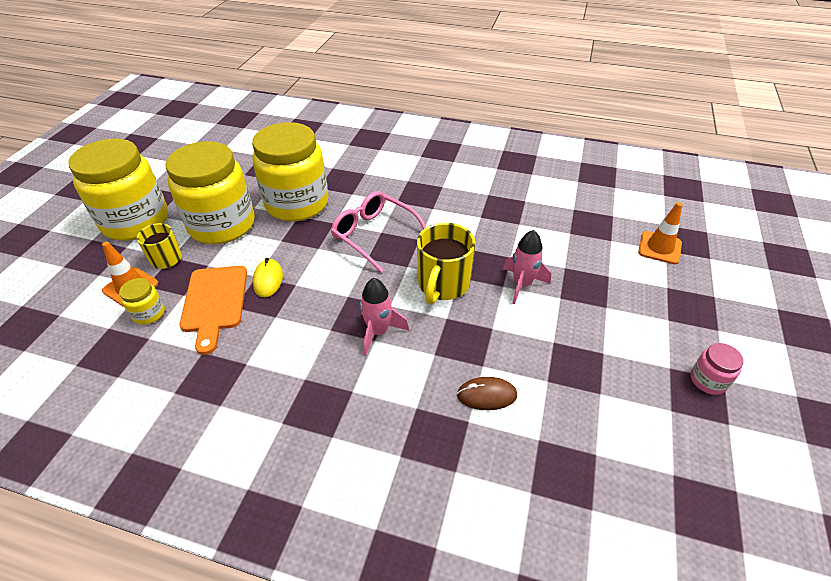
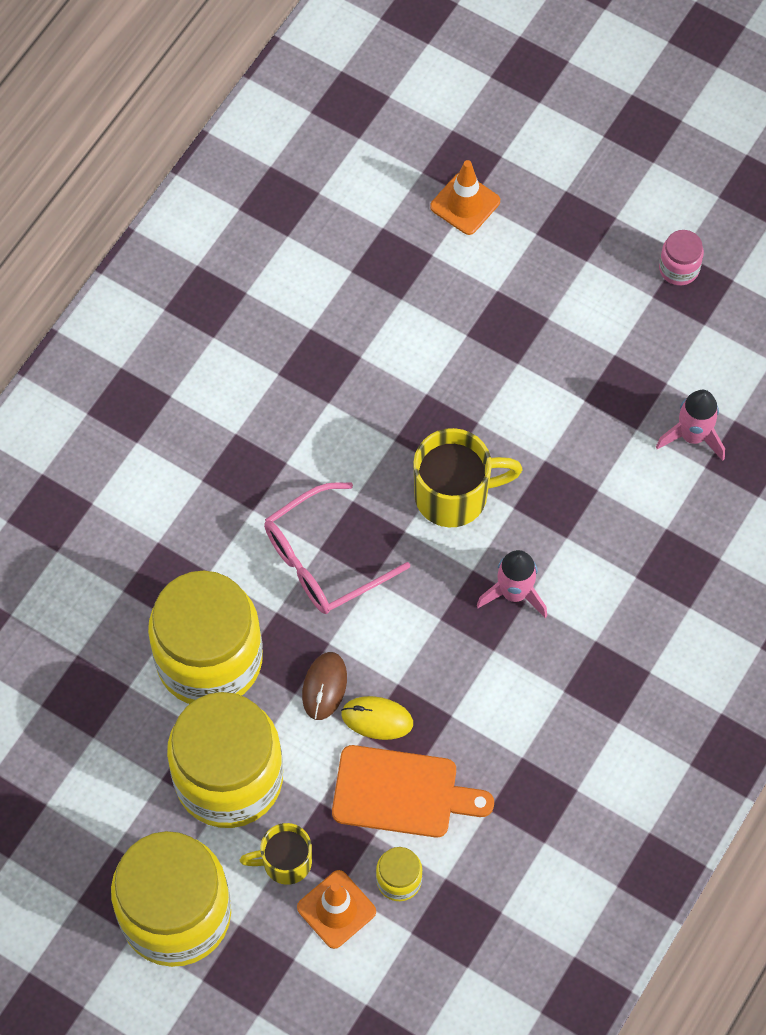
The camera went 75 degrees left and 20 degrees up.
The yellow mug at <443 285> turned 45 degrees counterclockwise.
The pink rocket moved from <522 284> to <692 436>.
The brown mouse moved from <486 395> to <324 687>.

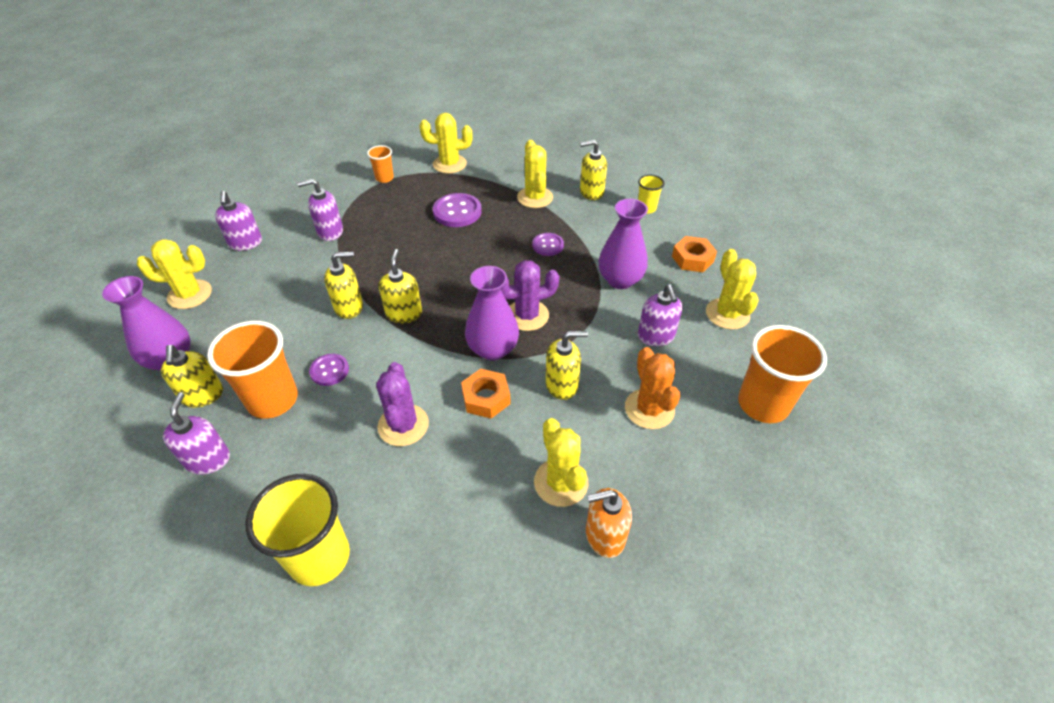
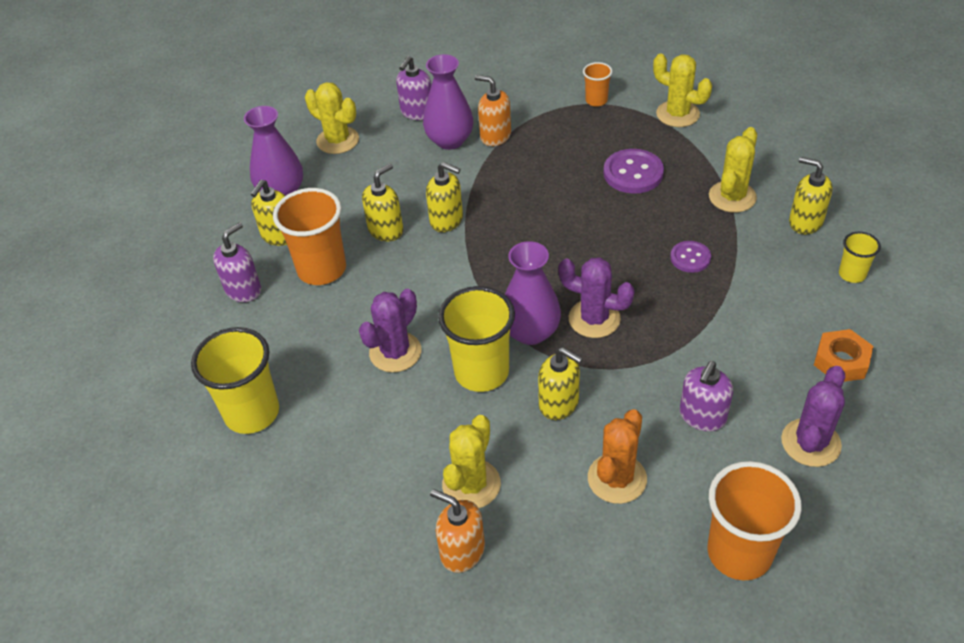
The camera went 45 degrees right and 0 degrees up.
The purple soap dispenser at <330 232> became the orange soap dispenser at <495 136>.
The purple vase moved from <620 280> to <450 140>.
The yellow soap dispenser moved from <404 313> to <386 230>.
The yellow cactus at <727 314> became the purple cactus at <810 443>.
The purple button at <329 370> disappeared.
The orange nut at <486 398> was replaced by the yellow cup at <481 372>.

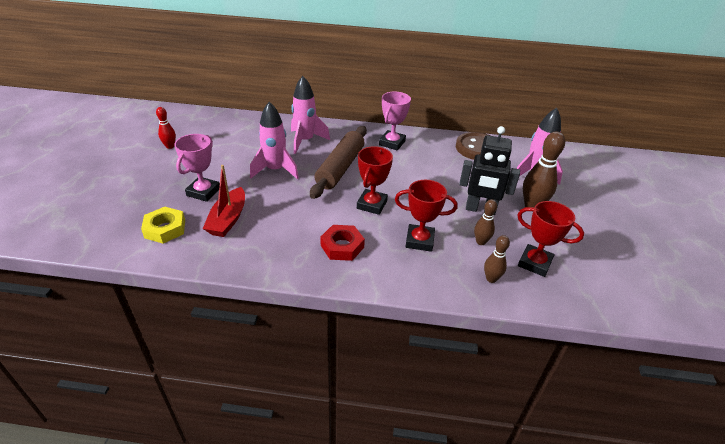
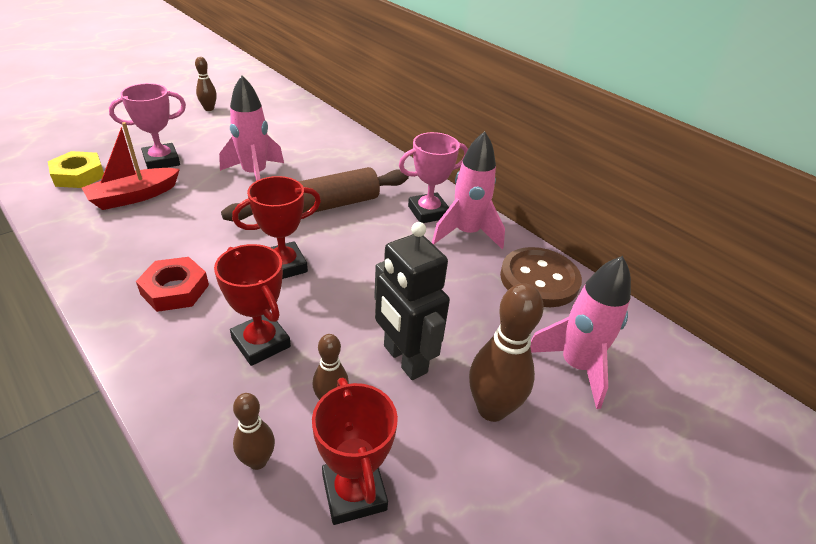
The camera went 40 degrees right and 0 degrees up.
The pink rocket moved from <305 141> to <466 233>.
The red bowling pin at <170 146> became the brown bowling pin at <209 109>.

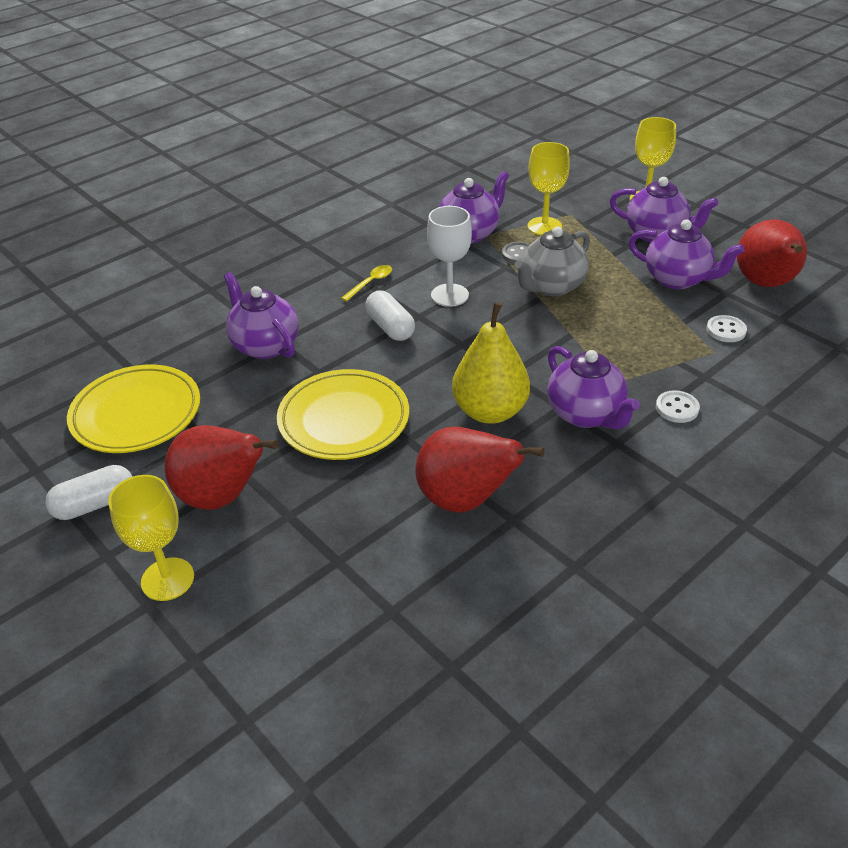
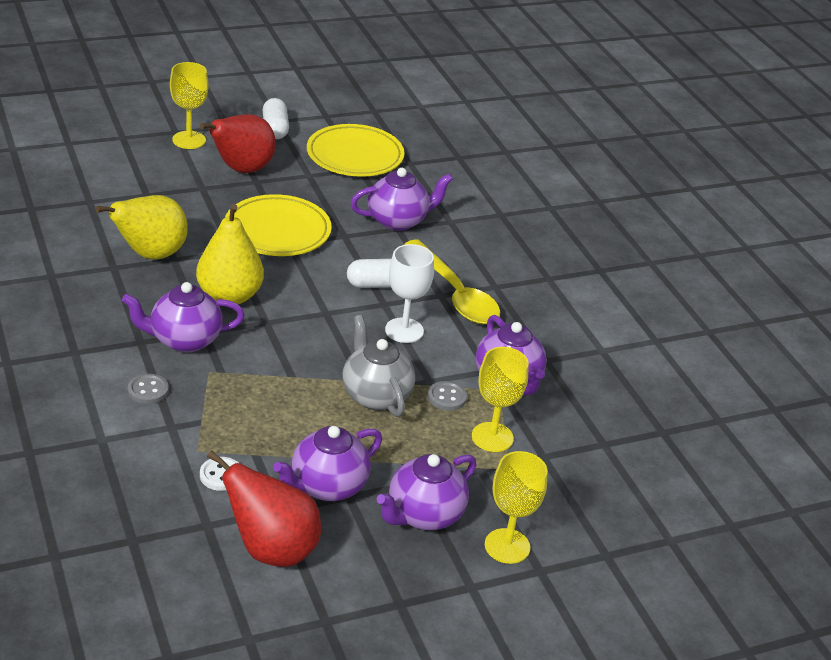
The camera went 105 degrees right and 5 degrees down.
The yellow spoon at <371 283> changed to 2.28 times the size.
The white button at <677 408> became the grey button at <148 390>.
The red pear at <465 499> became the yellow pear at <150 254>.

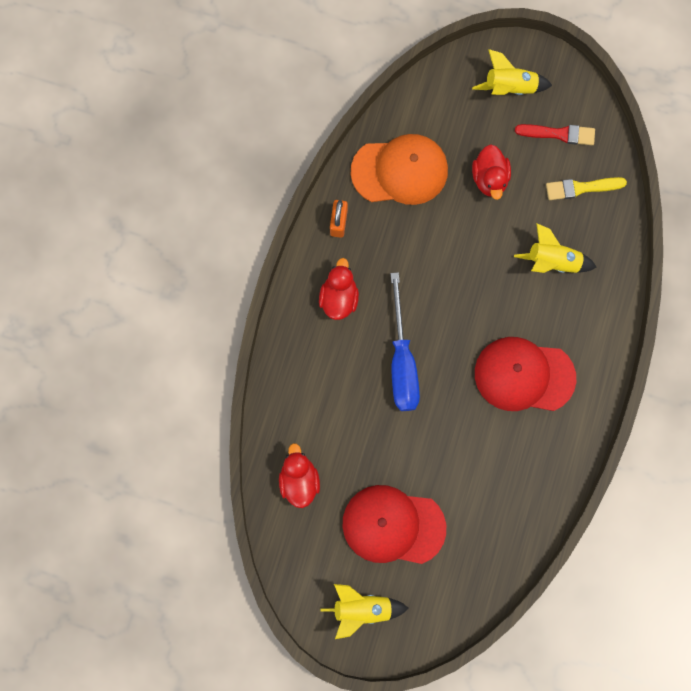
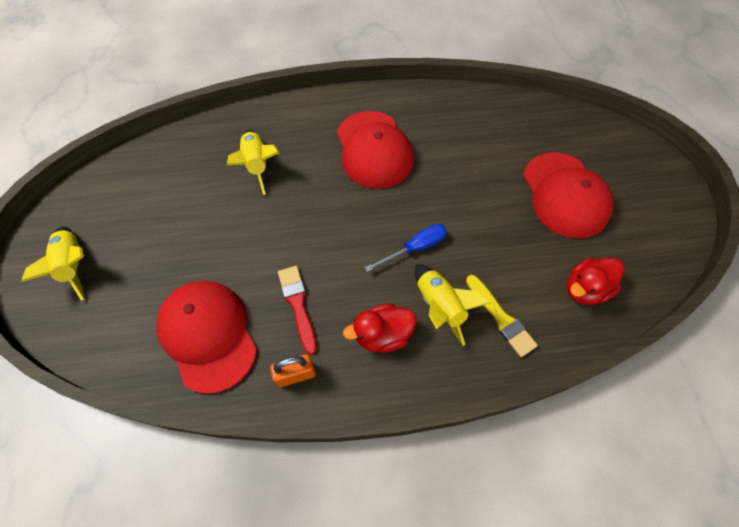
The camera went 115 degrees left and 15 degrees down.
The red brush moved from <559 134> to <298 305>.
The orange cap at <400 171> became the red cap at <208 335>.
The red duck at <489 179> disappeared.
The yellow brush moved from <581 188> to <501 318>.
The blue screwdriver at <402 361> changed to 0.60 times the size.
The yellow rocket moved from <362 608> to <439 306>.

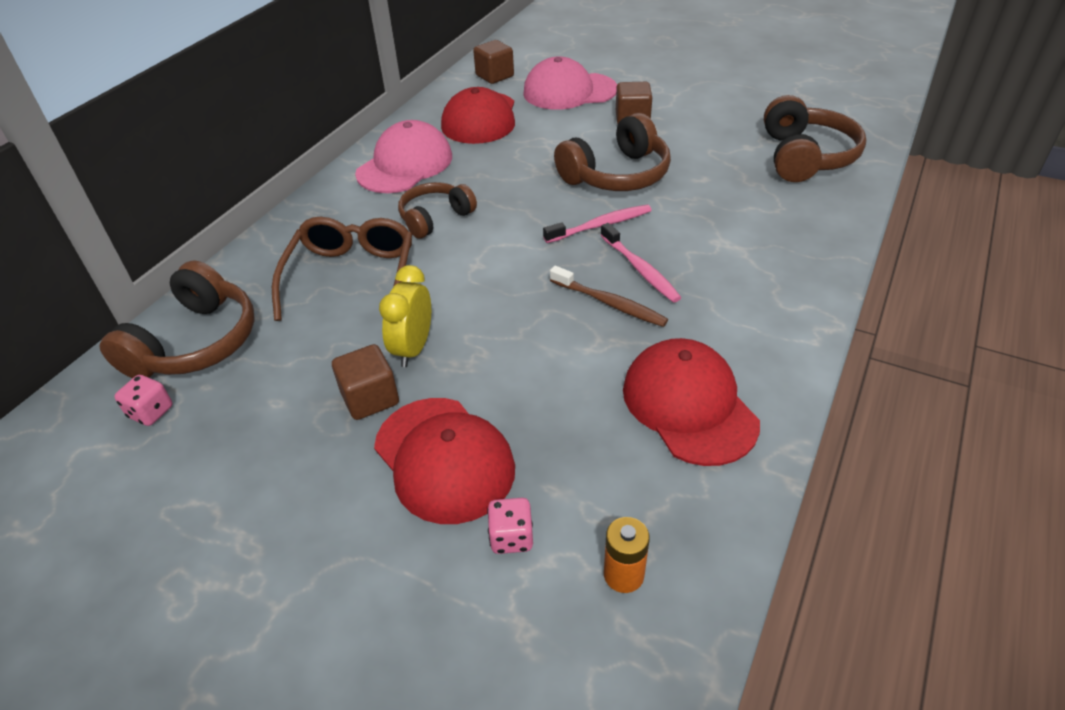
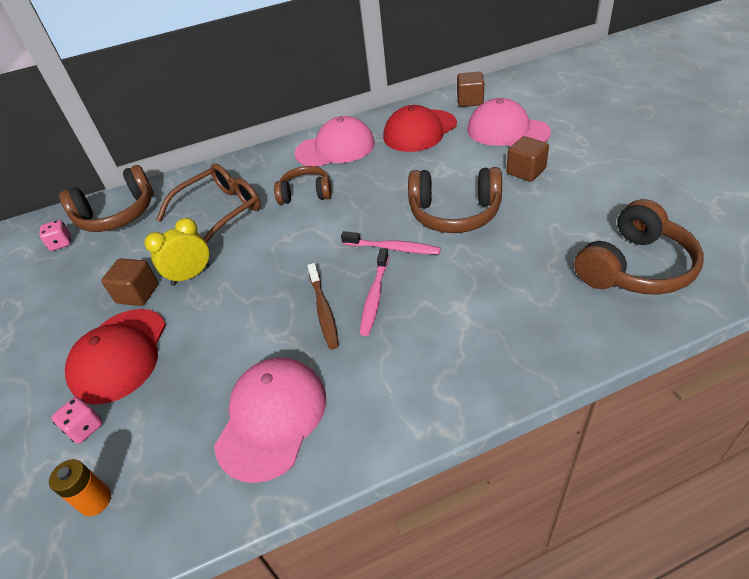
The camera went 45 degrees right and 0 degrees up.
The red cap at <689 405> became the pink cap at <272 418>.

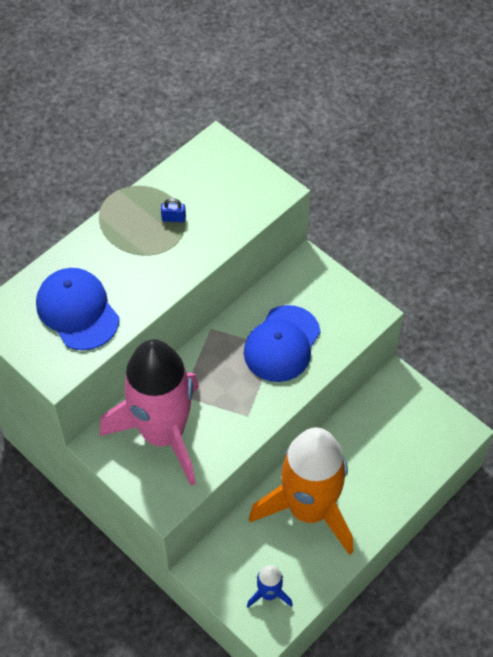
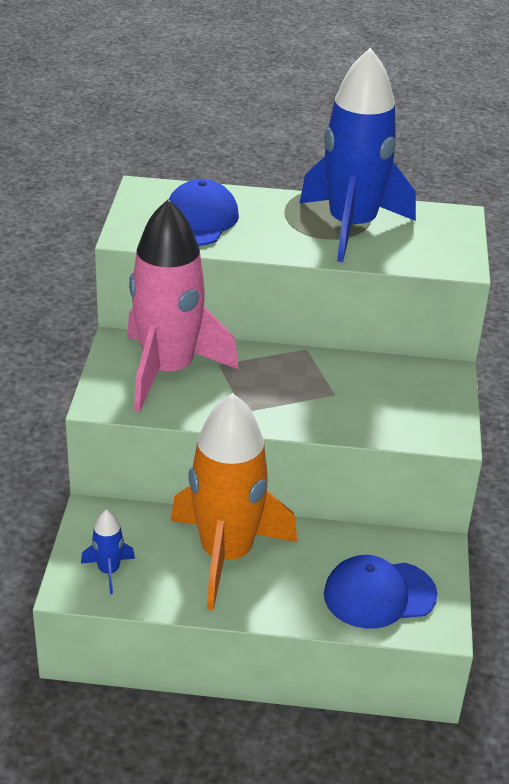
The camera went 50 degrees right and 20 degrees down.
The blue padlock at <173 218> was replaced by the blue rocket at <351 227>.
The blue cap moved from <282 344> to <379 594>.

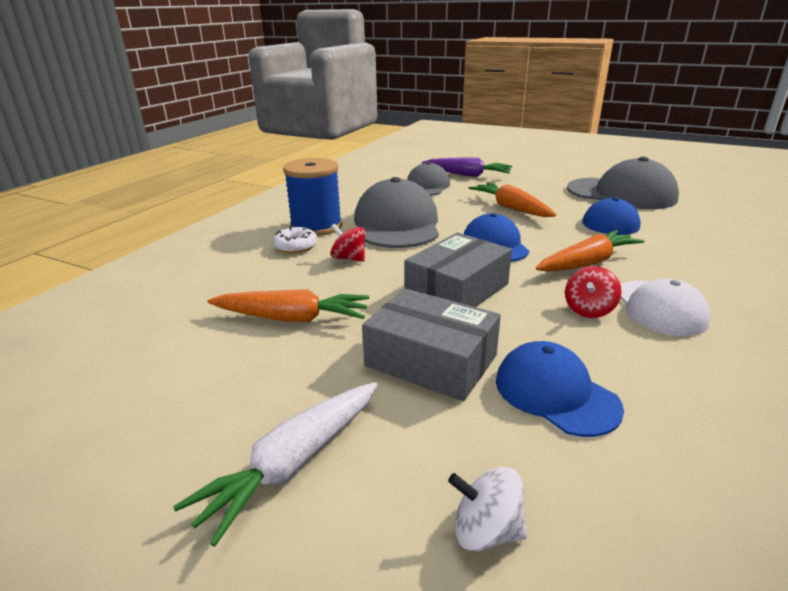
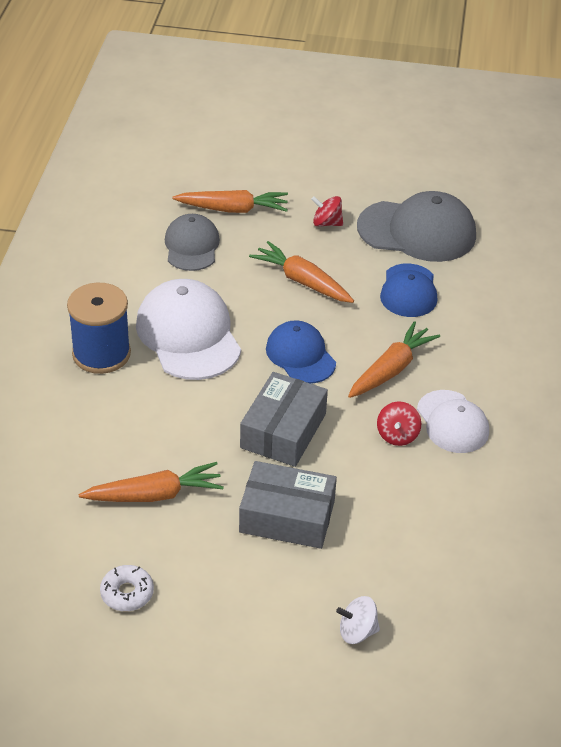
The camera went 20 degrees left and 15 degrees up.
The purple carrot at <467 175> became the orange carrot at <233 209>.
The grey cap at <397 224> became the white cap at <188 335>.
The red spinning top moved from <349 258> to <326 223>.
The white donut moved from <295 246> to <127 593>.
The blue cap at <555 393> disappeared.
The white carrot at <293 464> disappeared.

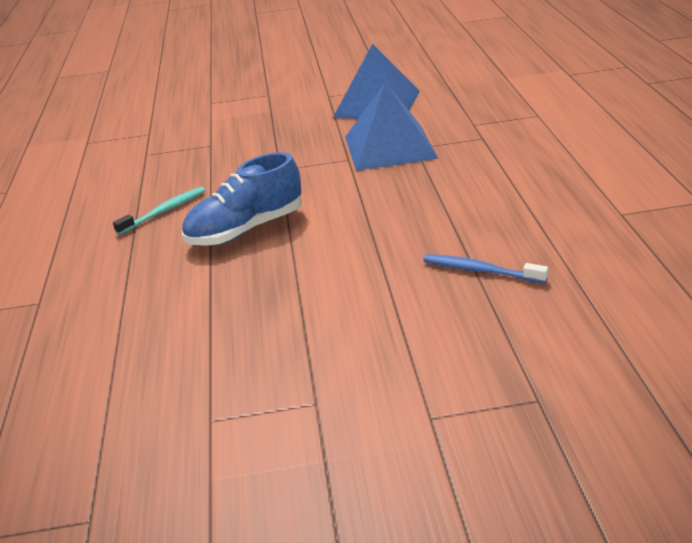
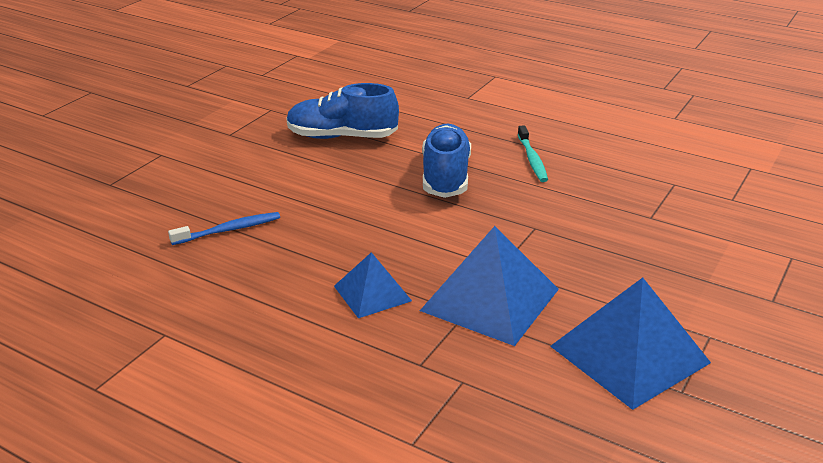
The camera went 125 degrees right and 0 degrees up.
The blue shoe at <342 137> appeared.
The blue pyramid at <372 293> appeared.

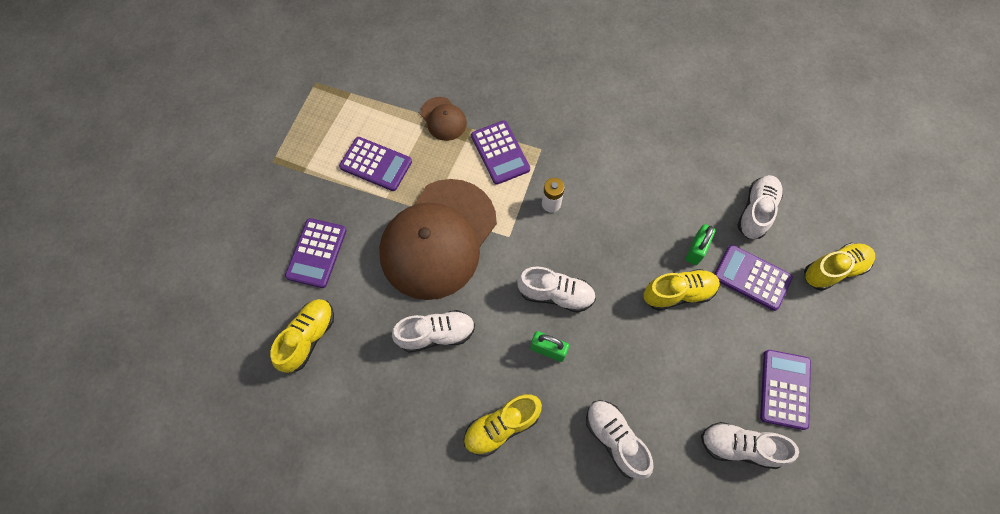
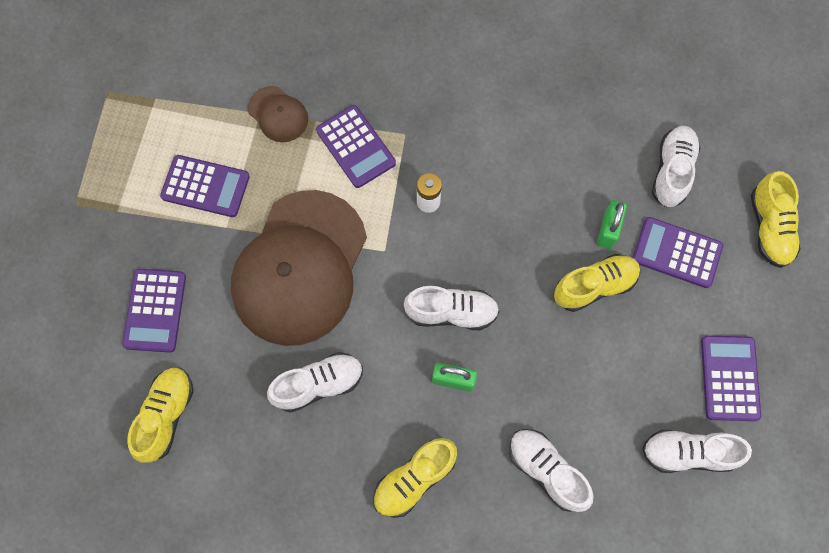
The camera went 10 degrees left and 5 degrees up.
The yellow shoe at <833 270> turned 120 degrees clockwise.

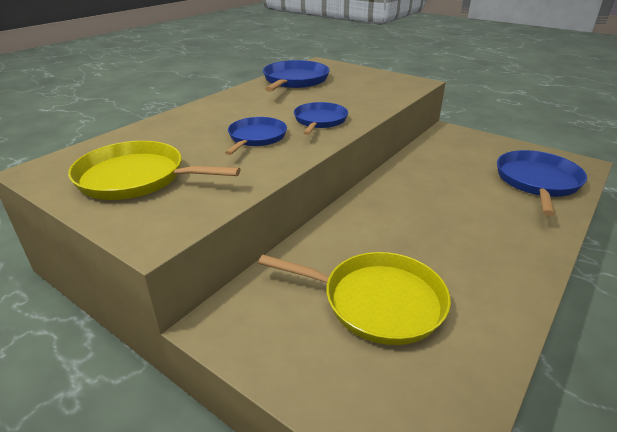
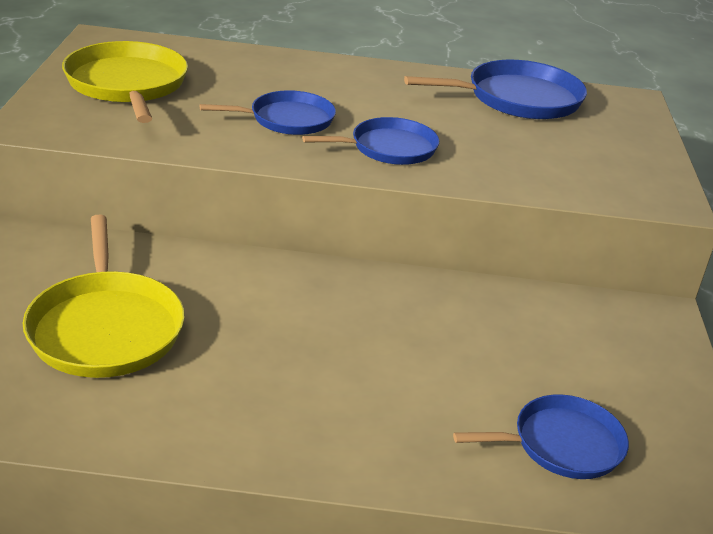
The camera went 55 degrees right and 0 degrees up.
The blue pan at <537 182> changed to 0.66 times the size.

